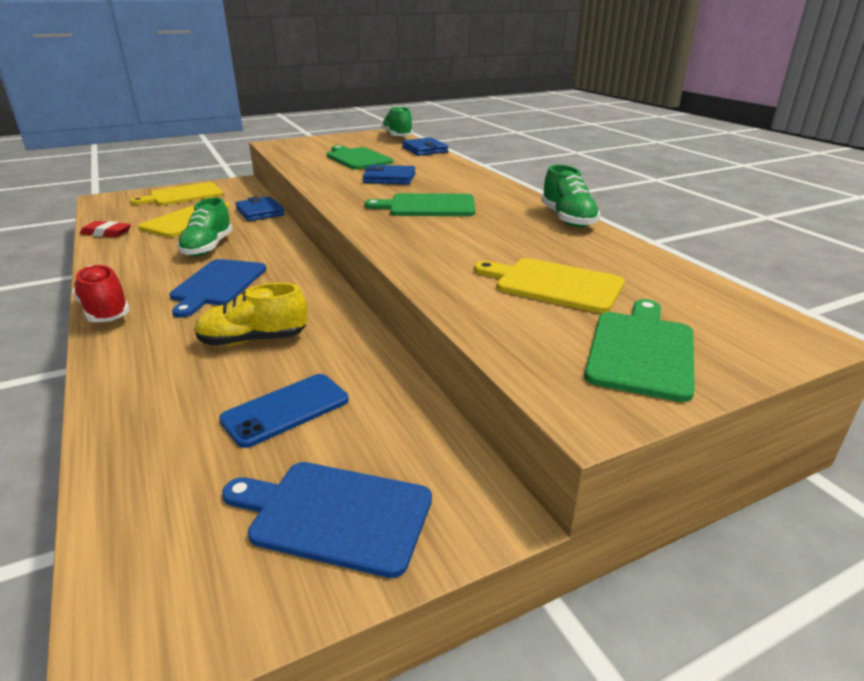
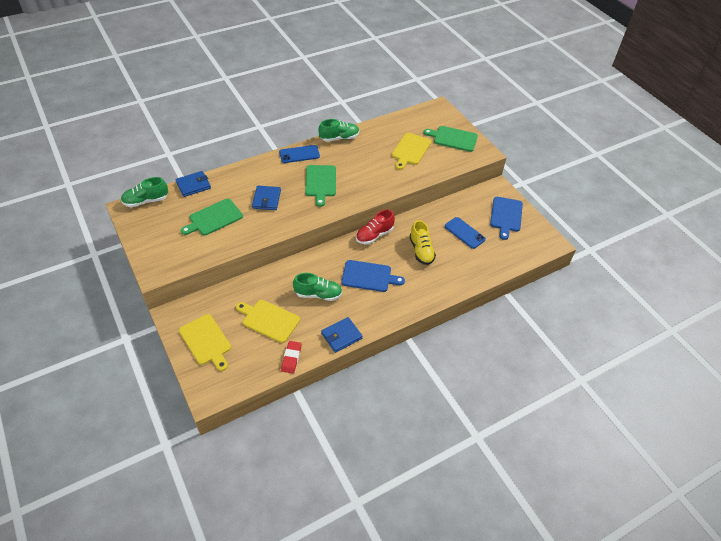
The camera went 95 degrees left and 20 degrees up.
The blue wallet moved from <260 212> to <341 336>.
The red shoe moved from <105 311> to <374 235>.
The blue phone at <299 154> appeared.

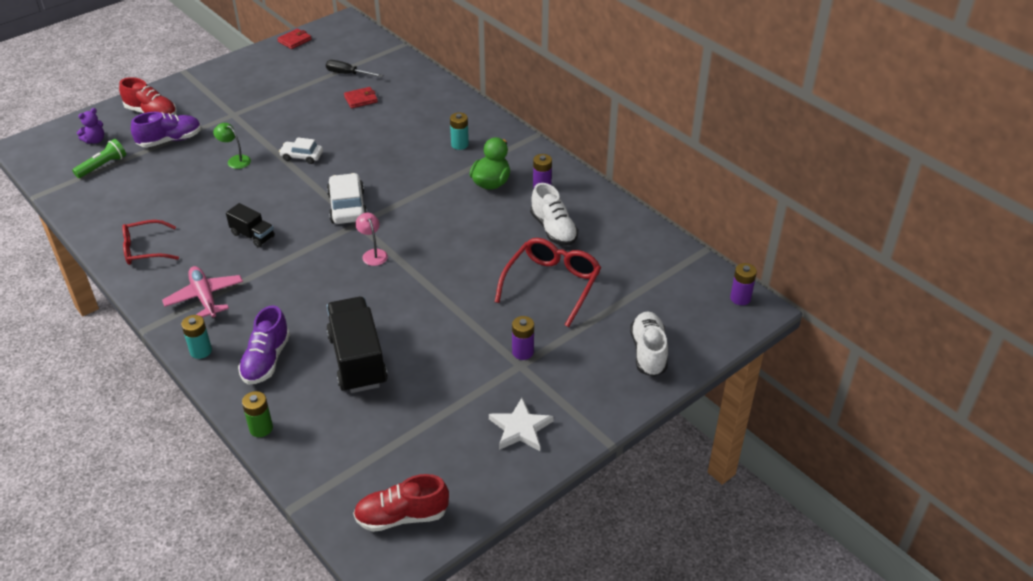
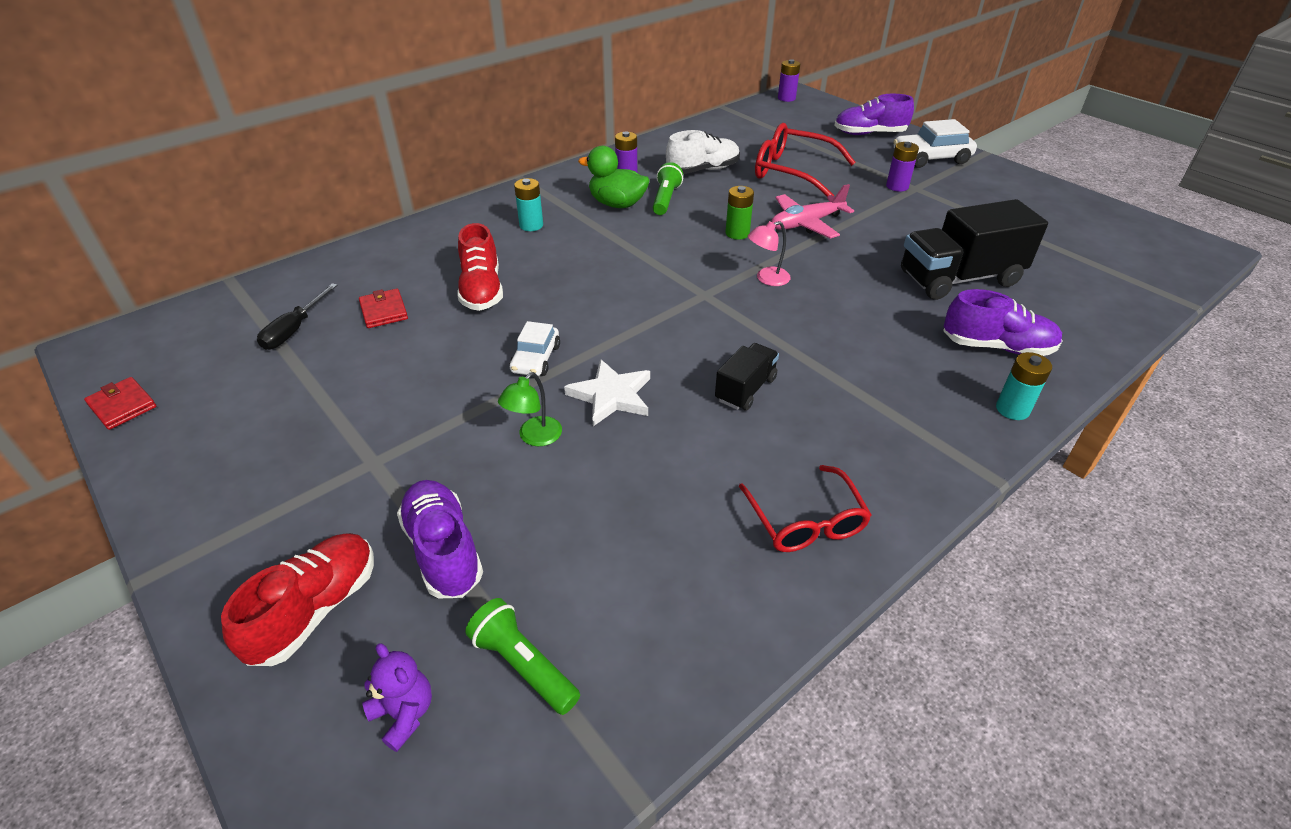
The camera went 90 degrees left and 0 degrees up.
The white car moved from <347 207> to <931 158>.
The pink plane moved from <205 297> to <806 224>.
The white shoe at <648 352> became the purple shoe at <869 134>.
The green battery moved from <261 428> to <737 233>.
The white star moved from <520 428> to <611 396>.
The red shoe moved from <402 516> to <482 290>.
The green flashlight at <665 199> appeared.

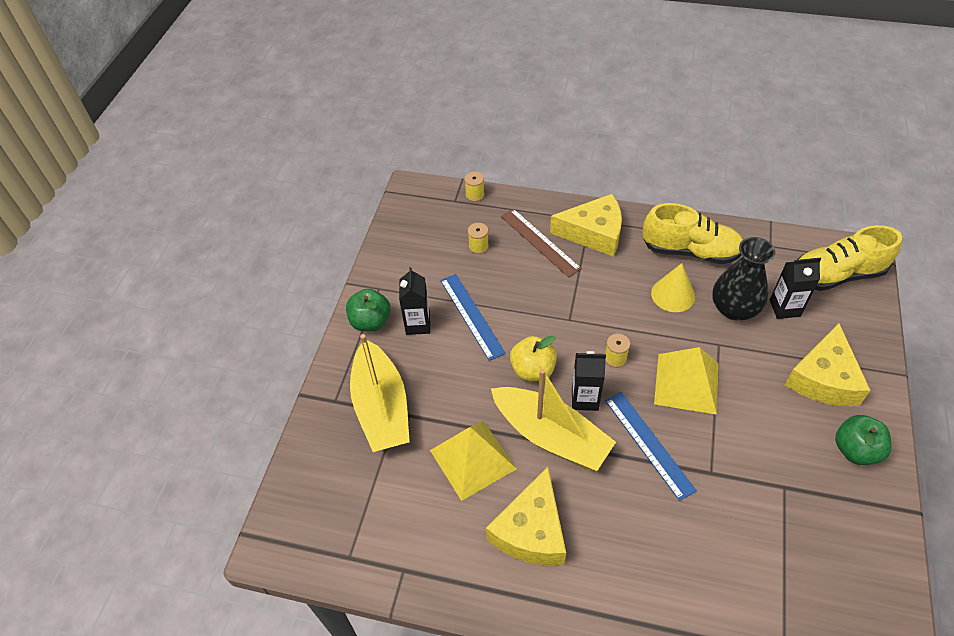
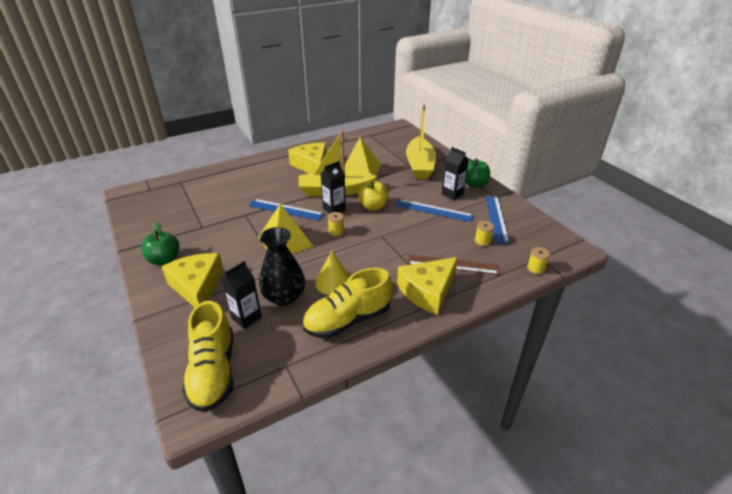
The camera went 135 degrees right and 15 degrees down.
The yellow shoe at <836 275> turned 135 degrees clockwise.
The yellow boat at <381 407> turned 120 degrees counterclockwise.
The blue ruler at <496 218> appeared.

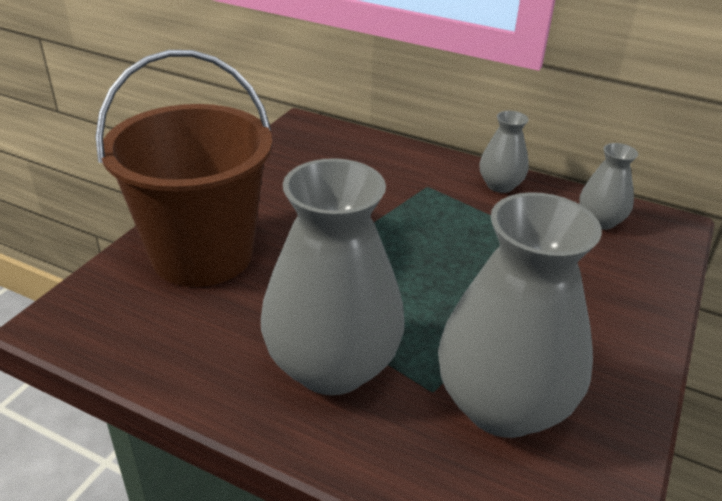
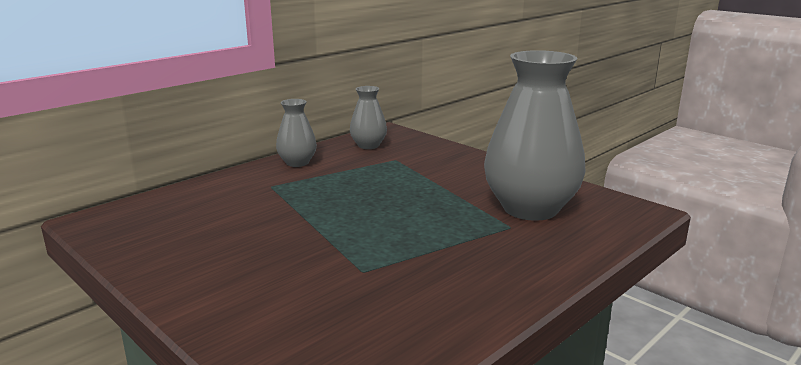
The camera went 70 degrees left and 15 degrees down.
The brown bucket at <202 254> disappeared.
The grey vase at <332 366> disappeared.

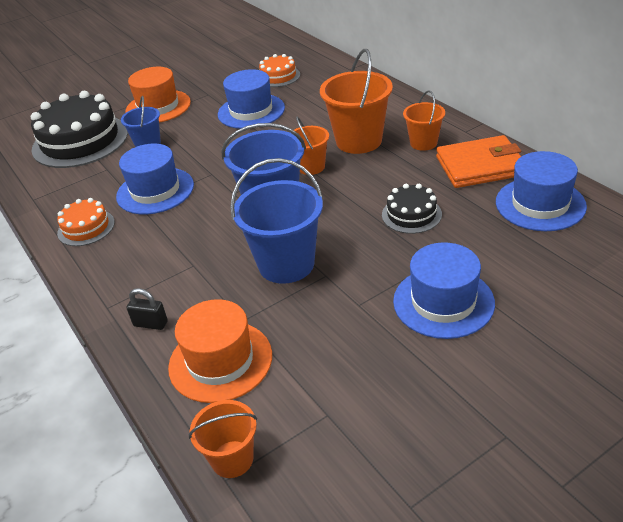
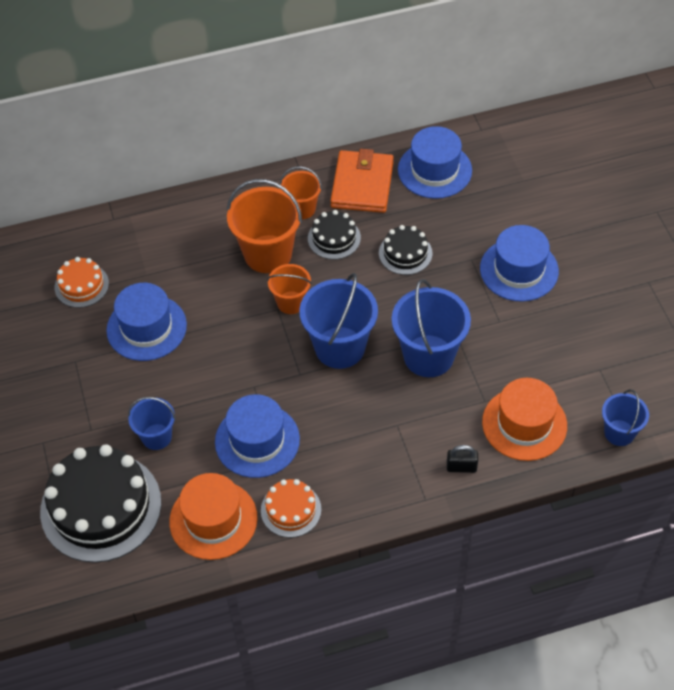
The camera went 75 degrees left and 15 degrees up.
The orange hat moved from <158 107> to <213 519>.
The black padlock at <150 324> turned 60 degrees clockwise.
The orange bucket at <232 459> became the blue bucket at <619 433>.
The black cake at <334 238> appeared.

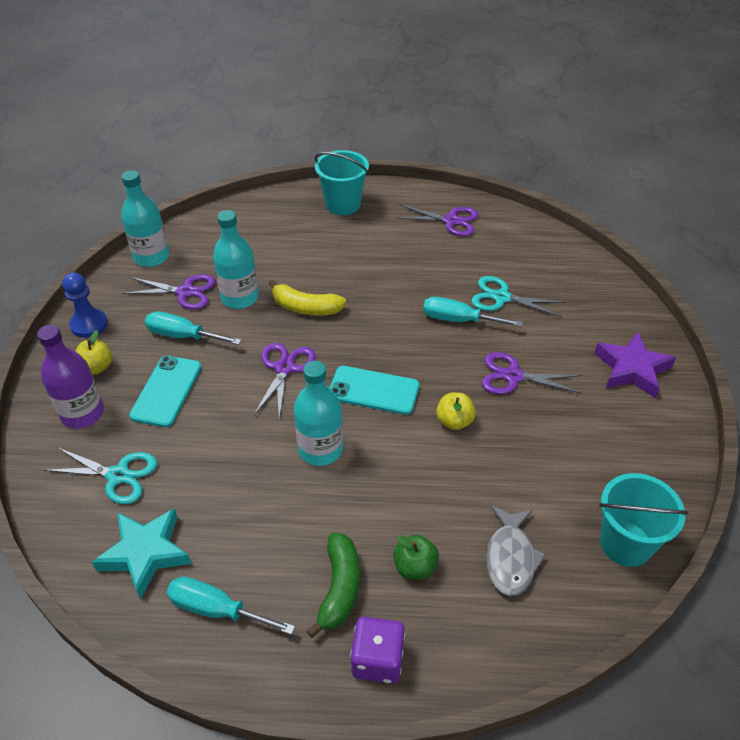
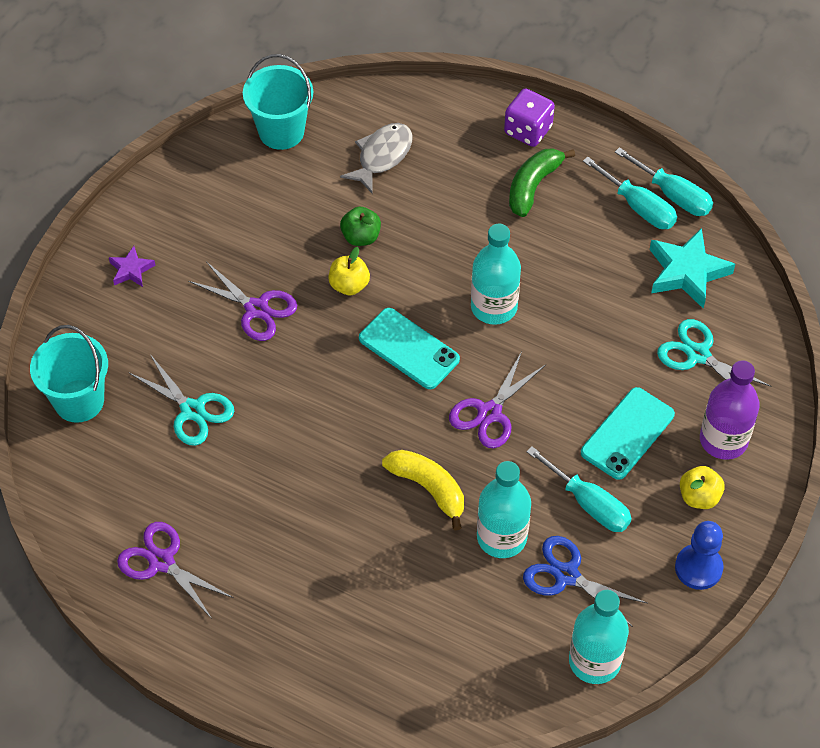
The camera went 155 degrees left and 10 degrees up.
The turquoise bucket moved from <343 204> to <79 401>.
The purple scissors at <185 292> became the blue scissors at <566 575>.
The turquoise screwdriver moved from <459 320> to <673 195>.
The purple star at <632 369> changed to 0.53 times the size.
The green apple moved from <415 567> to <361 237>.

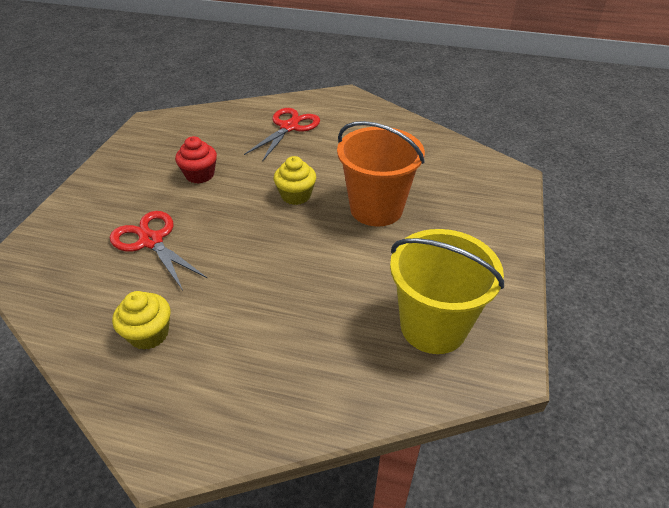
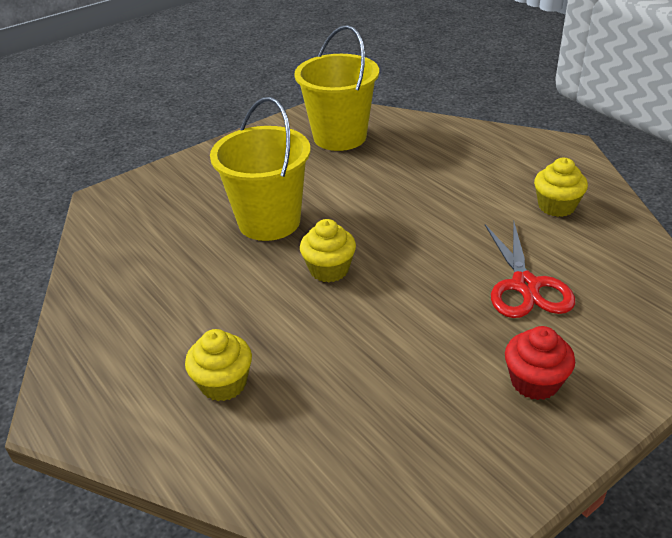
The camera went 140 degrees left and 5 degrees down.
The red scissors at <289 127> was replaced by the yellow cupcake at <223 383>.
The orange bucket at <376 209> became the yellow bucket at <269 221>.
The red cupcake moved from <200 175> to <534 382>.

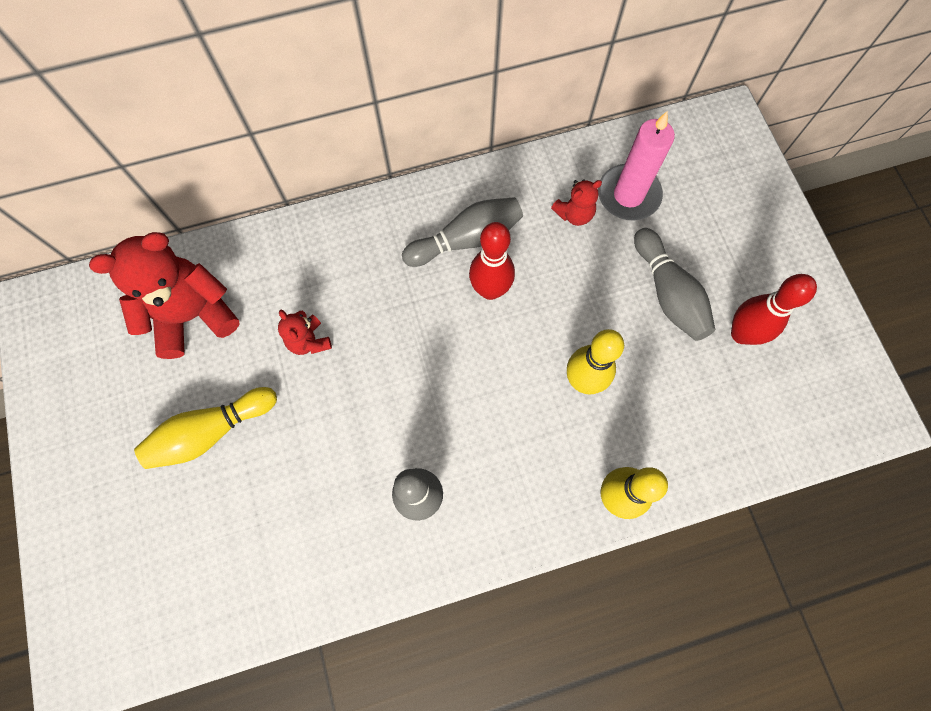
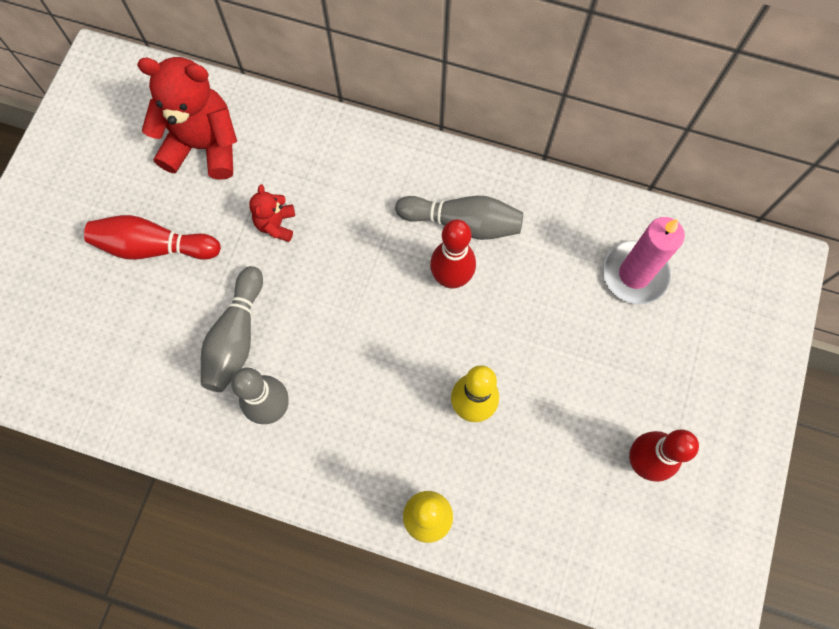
The camera went 35 degrees right and 0 degrees up.
The red teddy bear at <574 214> disappeared.
The grey bowling pin moved from <668 293> to <236 337>.
The yellow bowling pin at <211 432> became the red bowling pin at <154 247>.

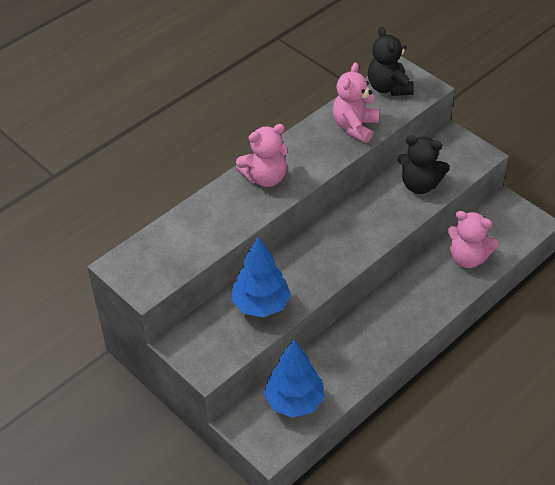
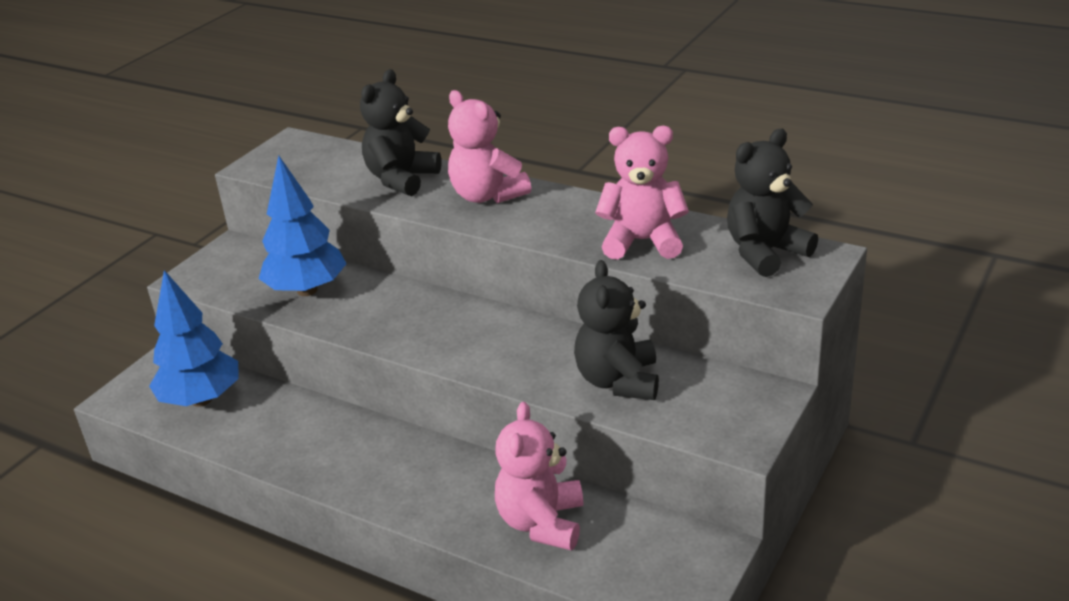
The camera went 75 degrees right and 15 degrees down.
The black teddy bear at <401 179> appeared.

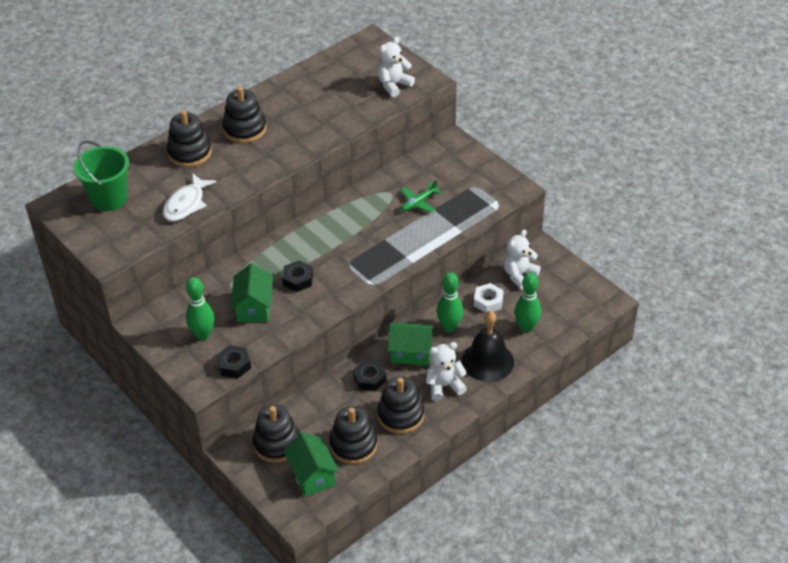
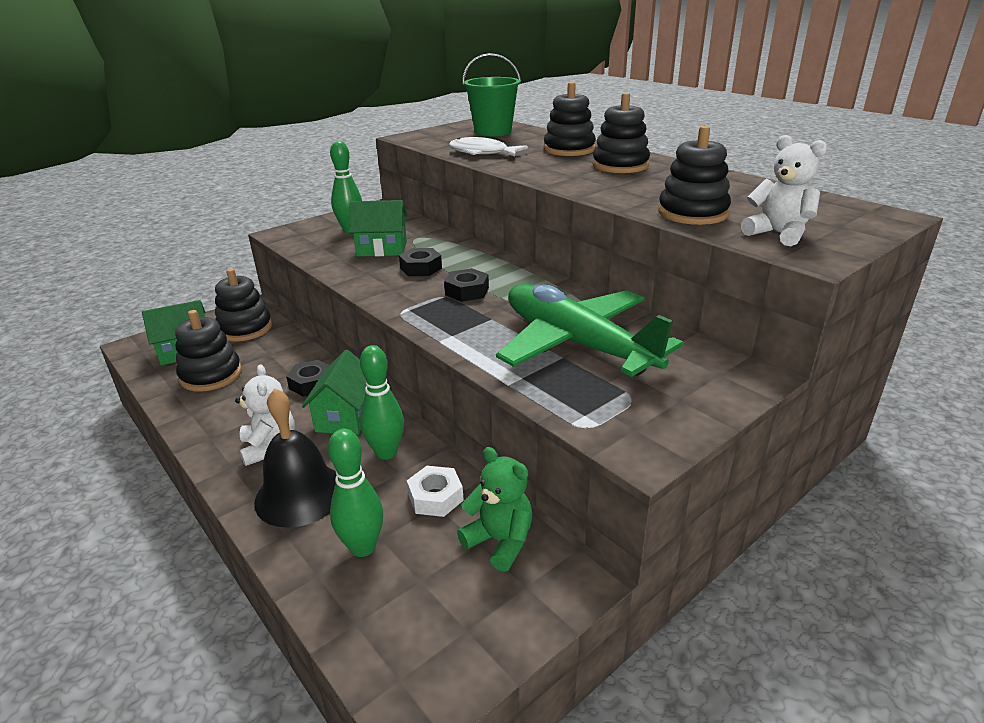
The camera went 90 degrees right and 15 degrees down.
The green plane at <418 203> changed to 2.49 times the size.
The white teddy bear at <519 275> became the green teddy bear at <500 541>.
The black nut moved from <234 365> to <467 291>.
The black stacking toy moved from <400 415> to <692 213>.

